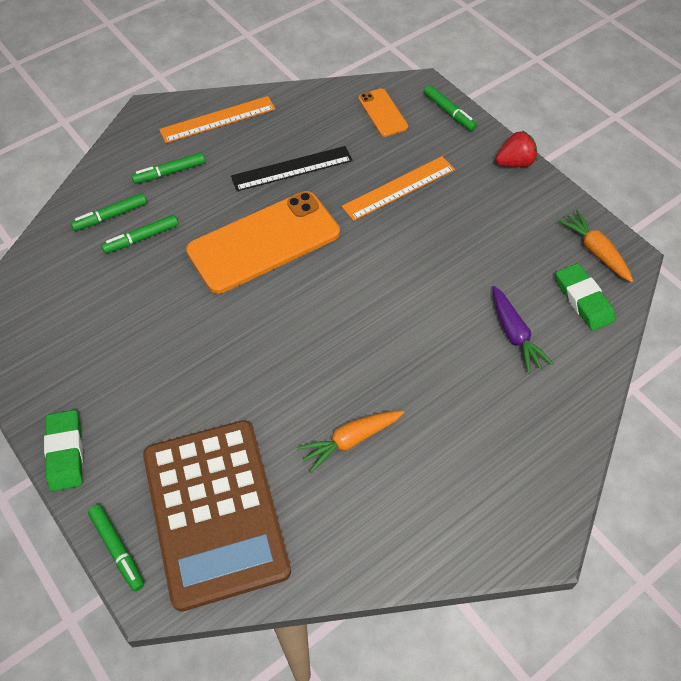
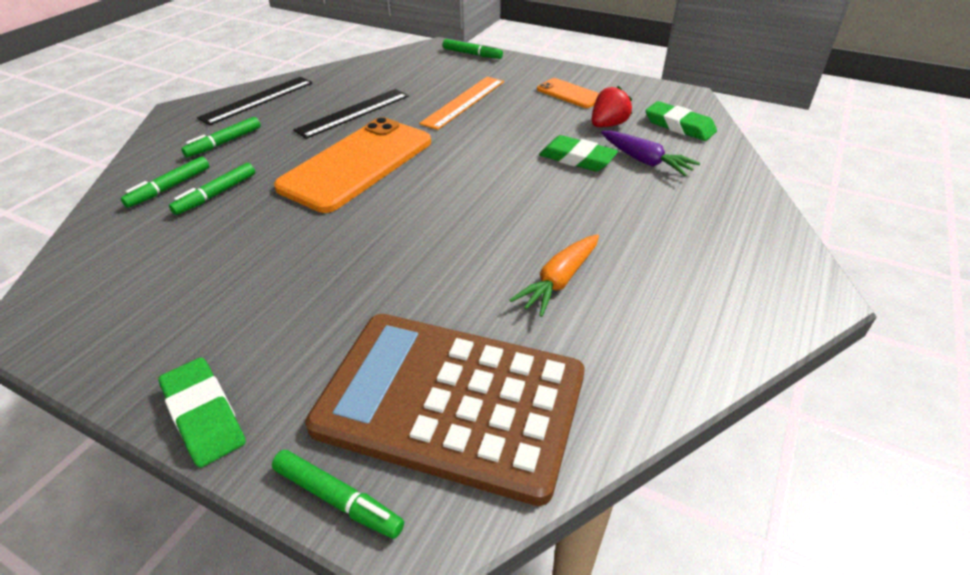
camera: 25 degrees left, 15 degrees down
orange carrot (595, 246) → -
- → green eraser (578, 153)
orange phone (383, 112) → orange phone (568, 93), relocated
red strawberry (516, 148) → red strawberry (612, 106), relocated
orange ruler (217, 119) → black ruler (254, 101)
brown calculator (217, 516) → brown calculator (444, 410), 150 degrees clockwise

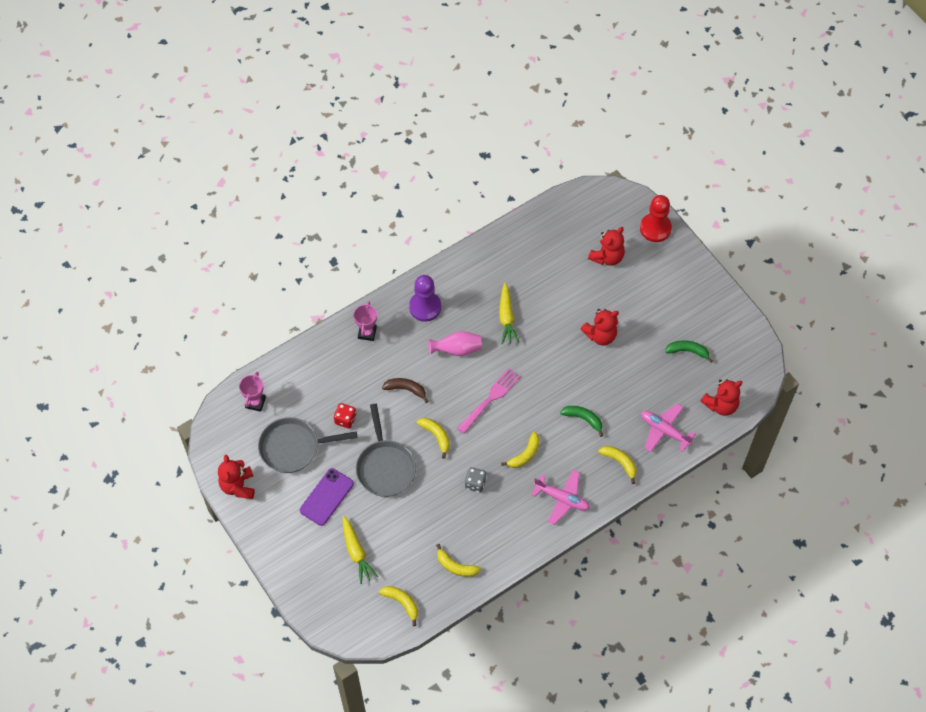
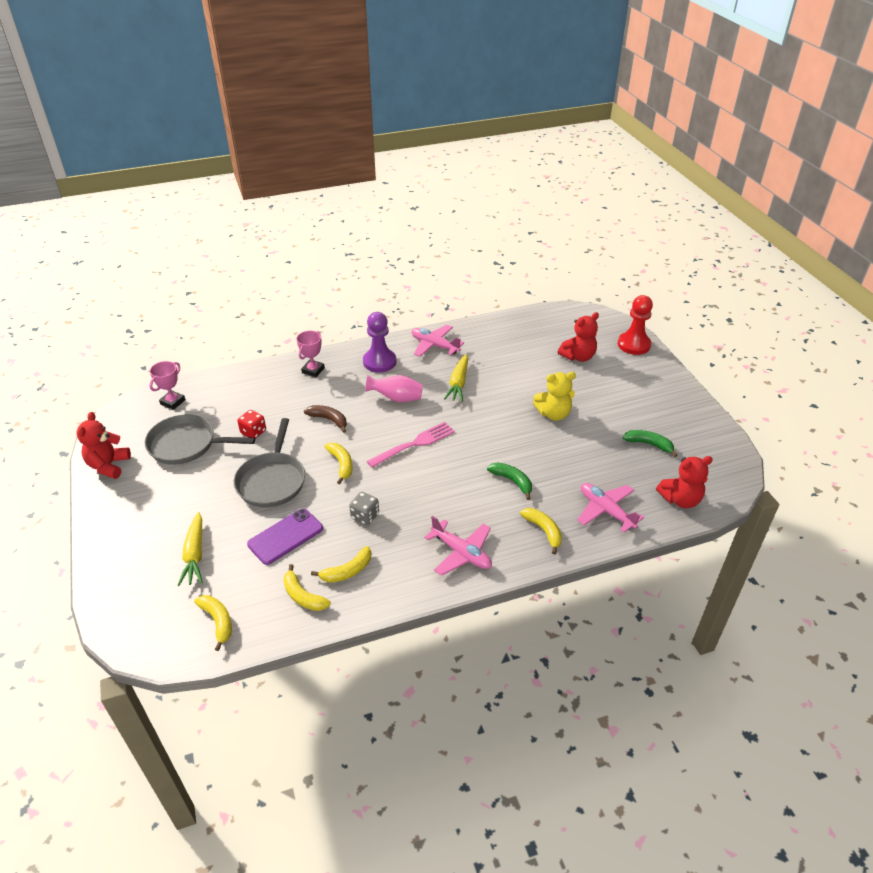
camera: 15 degrees right, 20 degrees down
- → pink plane (438, 341)
purple phone (327, 497) → purple phone (285, 536), relocated
yellow banana (520, 450) → yellow banana (341, 564), relocated
red teddy bear (600, 327) → yellow teddy bear (554, 396)

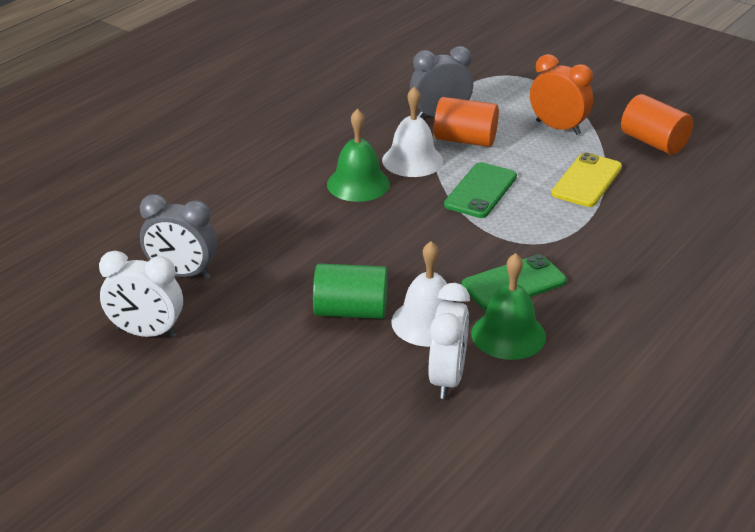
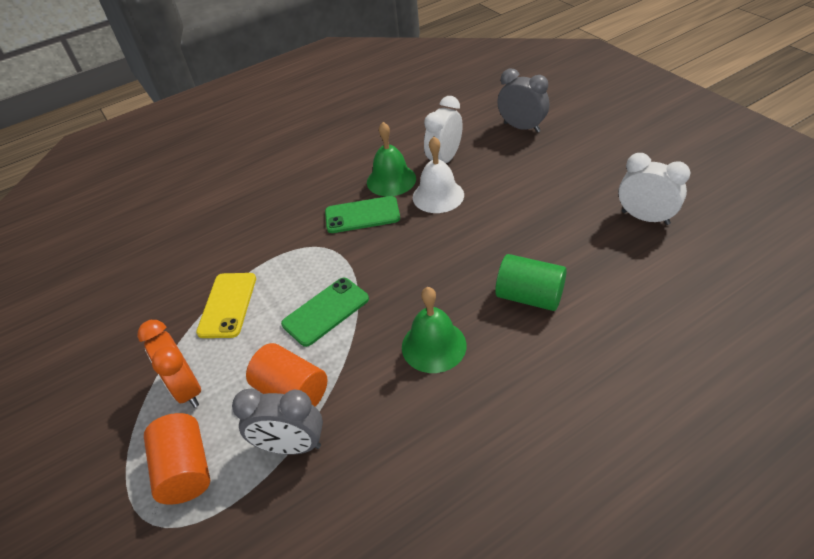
camera: 155 degrees left, 10 degrees up
white bell (412, 132) → -
grey clock (178, 236) → grey clock (523, 101), relocated
green cylinder (350, 291) → green cylinder (531, 282), relocated
orange cylinder (657, 124) → orange cylinder (177, 459), relocated
yellow phone (586, 179) → yellow phone (226, 305), 45 degrees counterclockwise

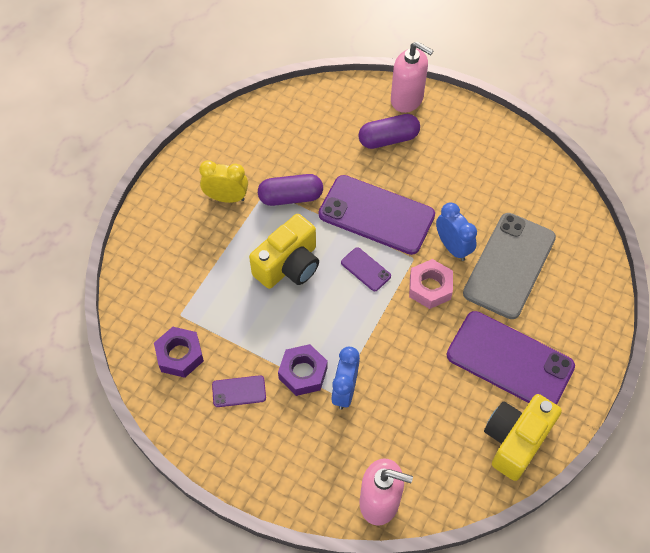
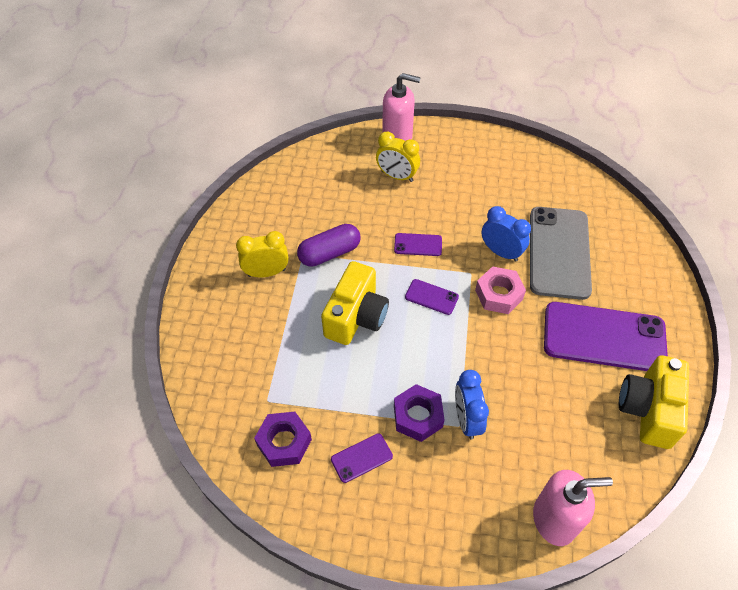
camera: 20 degrees left, 5 degrees down
purple capsule (389, 131) → yellow clock (398, 157)
purple phone (377, 215) → purple phone (418, 244), x0.44

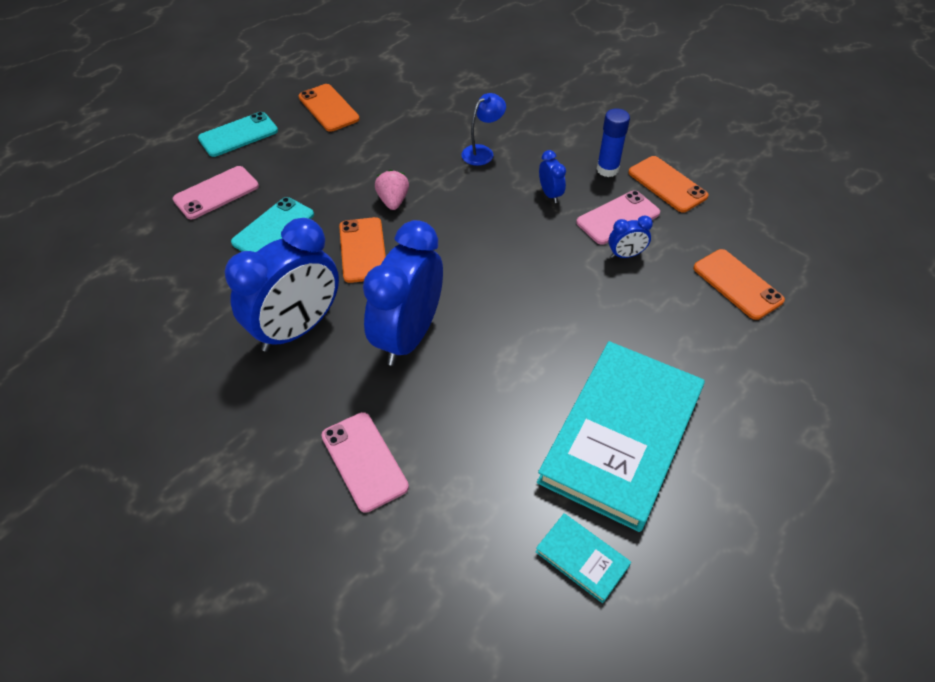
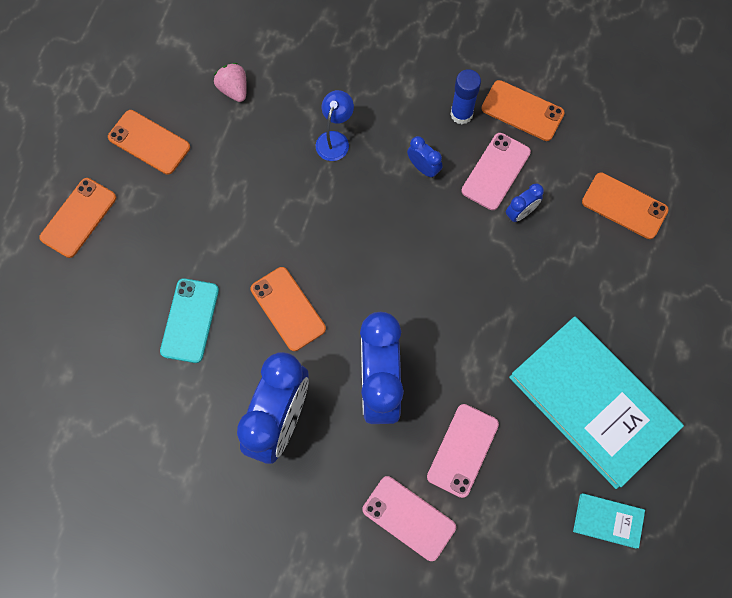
camera: 25 degrees left, 20 degrees up
pink phone (216, 192) → pink phone (463, 451), relocated
pink strawberry (392, 190) → pink strawberry (230, 82), relocated
turquoise phone (238, 134) → orange phone (77, 218)
turquoise book (621, 436) → turquoise book (596, 402), 45 degrees counterclockwise

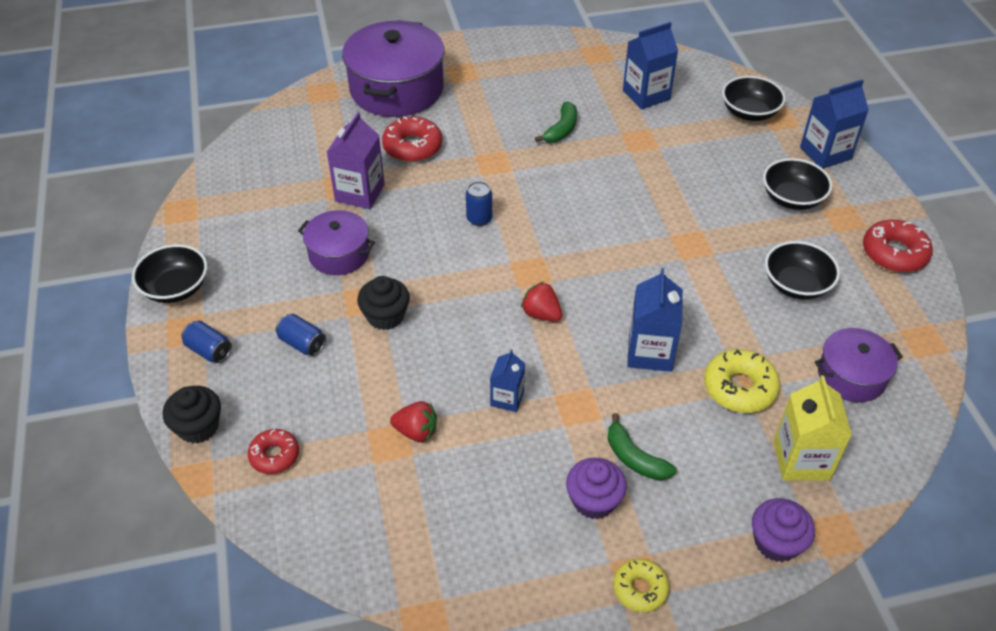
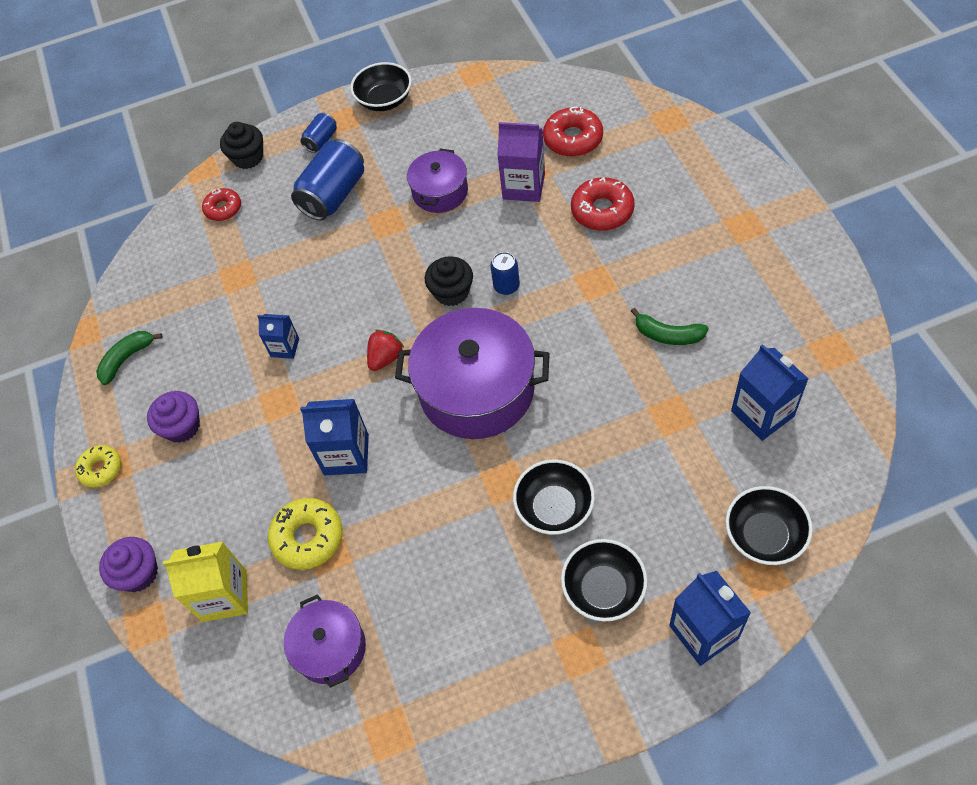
camera: 90 degrees right, 10 degrees up
red strawberry (413, 421) → -
purple pot (393, 68) → purple pot (472, 373), relocated
black cupcake (383, 303) → black cupcake (449, 281), relocated
green banana (642, 446) → green banana (129, 358), relocated
black bowl (802, 270) → black bowl (554, 497), relocated
red donut (898, 246) → red donut (573, 132), relocated
blue can (301, 335) → blue can (327, 179), x1.92

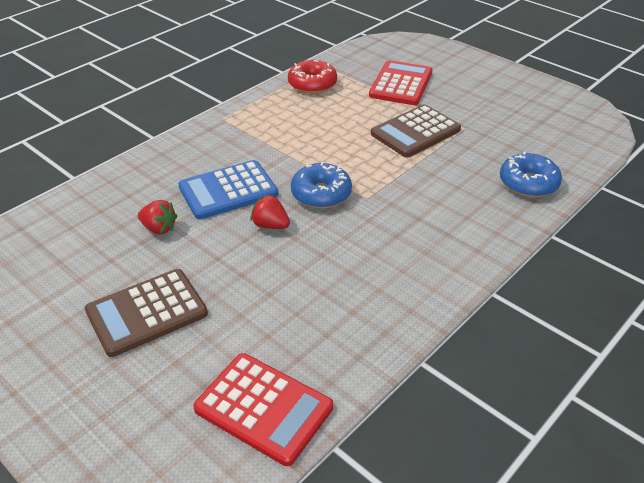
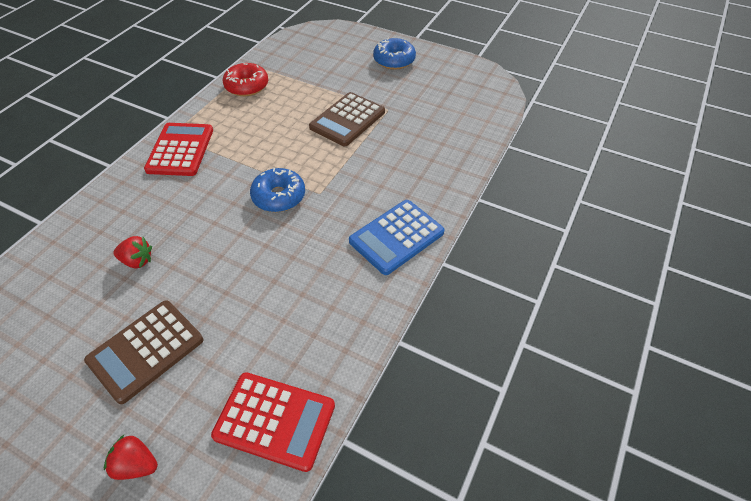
camera: 15 degrees left, 10 degrees up
blue calculator (228, 189) → blue calculator (397, 237), relocated
red strawberry (270, 211) → red strawberry (131, 457), relocated
red calculator (400, 82) → red calculator (178, 149), relocated
blue donut (531, 174) → blue donut (394, 54), relocated

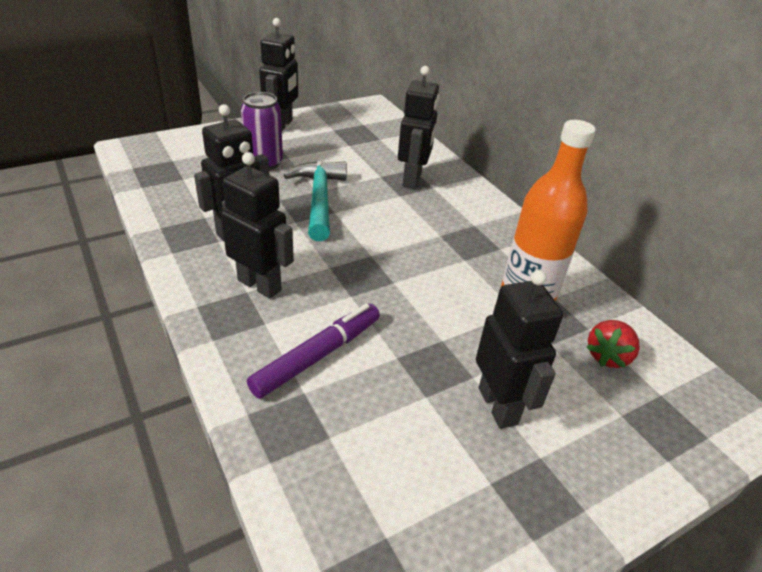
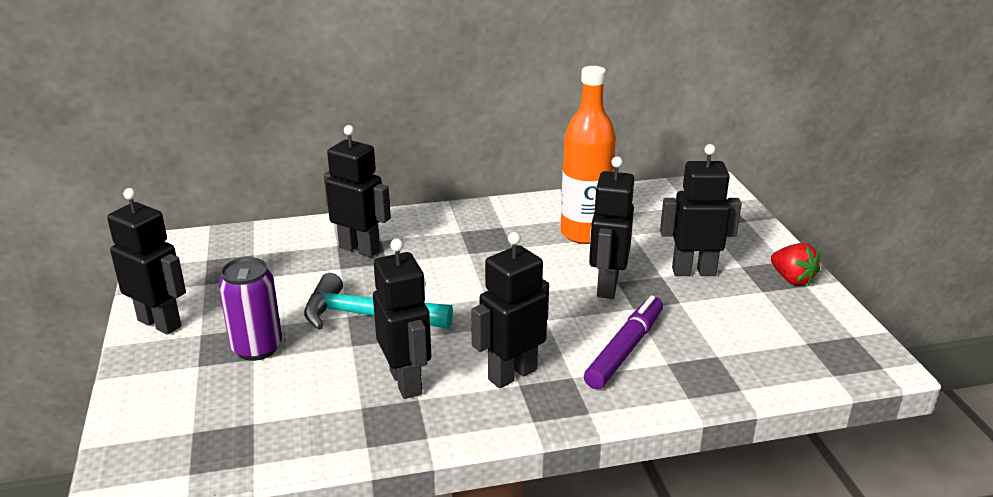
camera: 70 degrees left, 10 degrees down
- → black robot (611, 227)
red strawberry (613, 344) → red strawberry (795, 264), relocated
purple marker (313, 351) → purple marker (623, 342), 60 degrees clockwise

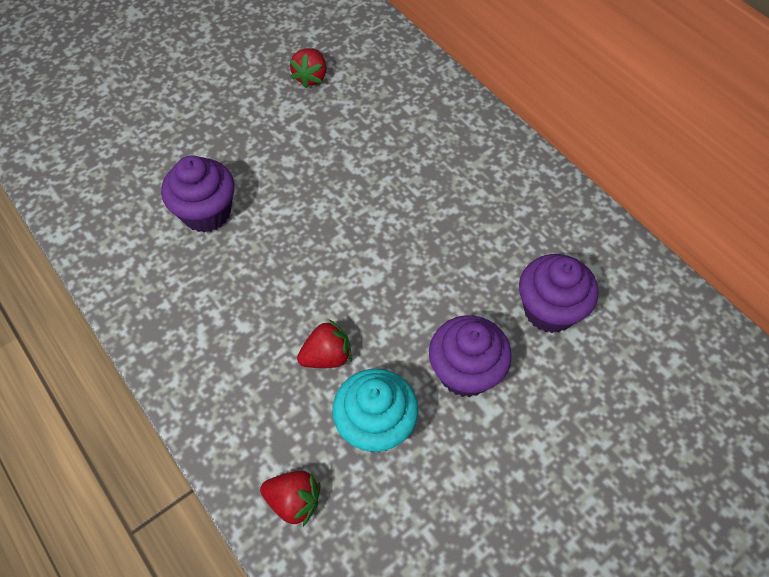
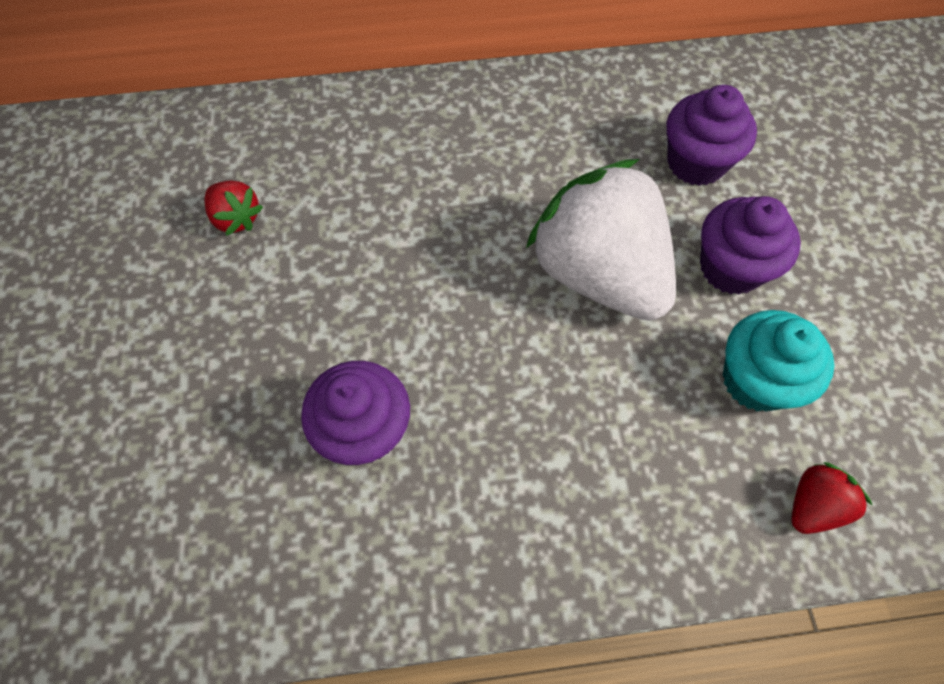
camera: 60 degrees left, 5 degrees up
red strawberry (324, 343) → -
- → white strawberry (601, 240)

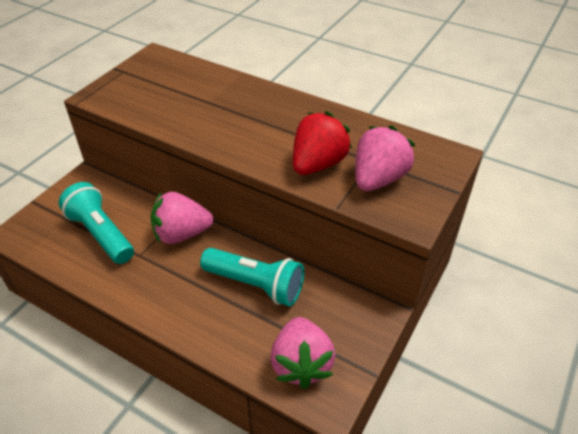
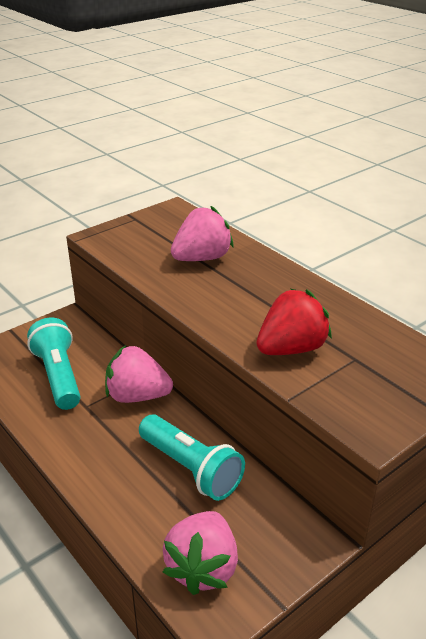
camera: 20 degrees right, 10 degrees down
pink strawberry (385, 158) → pink strawberry (202, 233), relocated

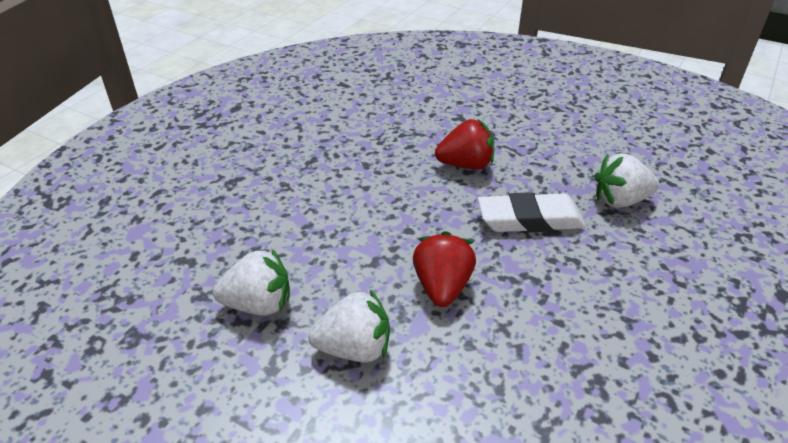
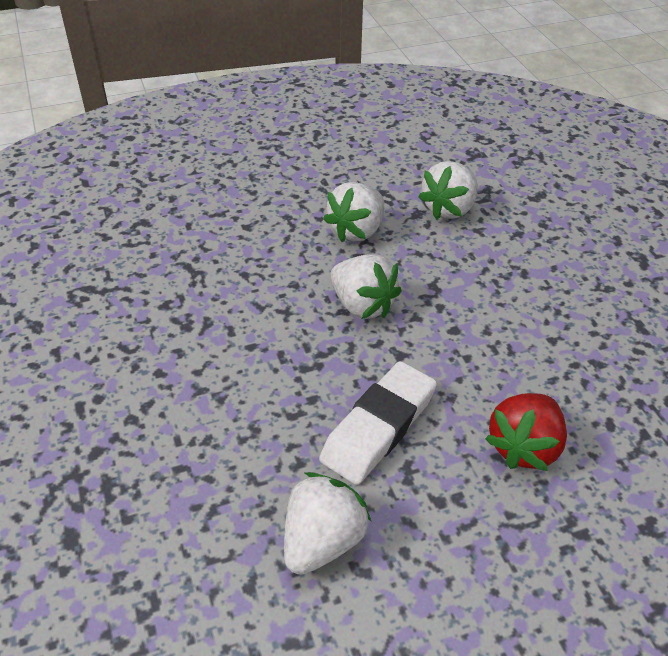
camera: 130 degrees right, 5 degrees up
red strawberry (444, 269) → white strawberry (365, 286)

